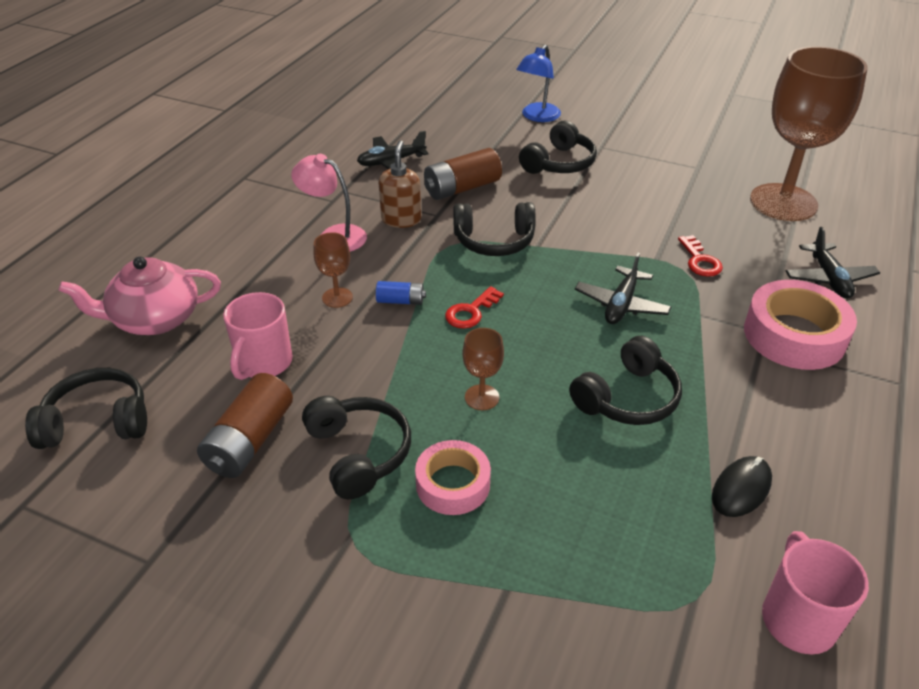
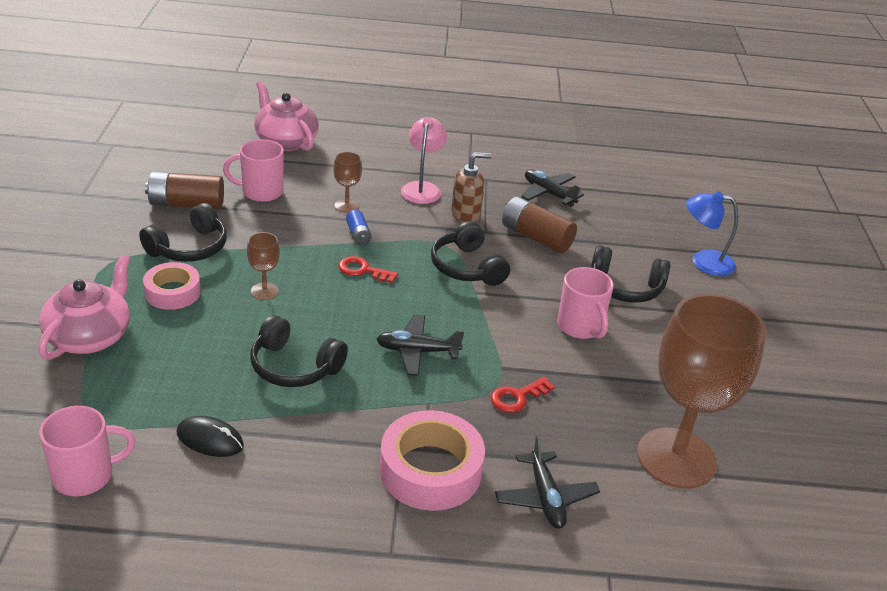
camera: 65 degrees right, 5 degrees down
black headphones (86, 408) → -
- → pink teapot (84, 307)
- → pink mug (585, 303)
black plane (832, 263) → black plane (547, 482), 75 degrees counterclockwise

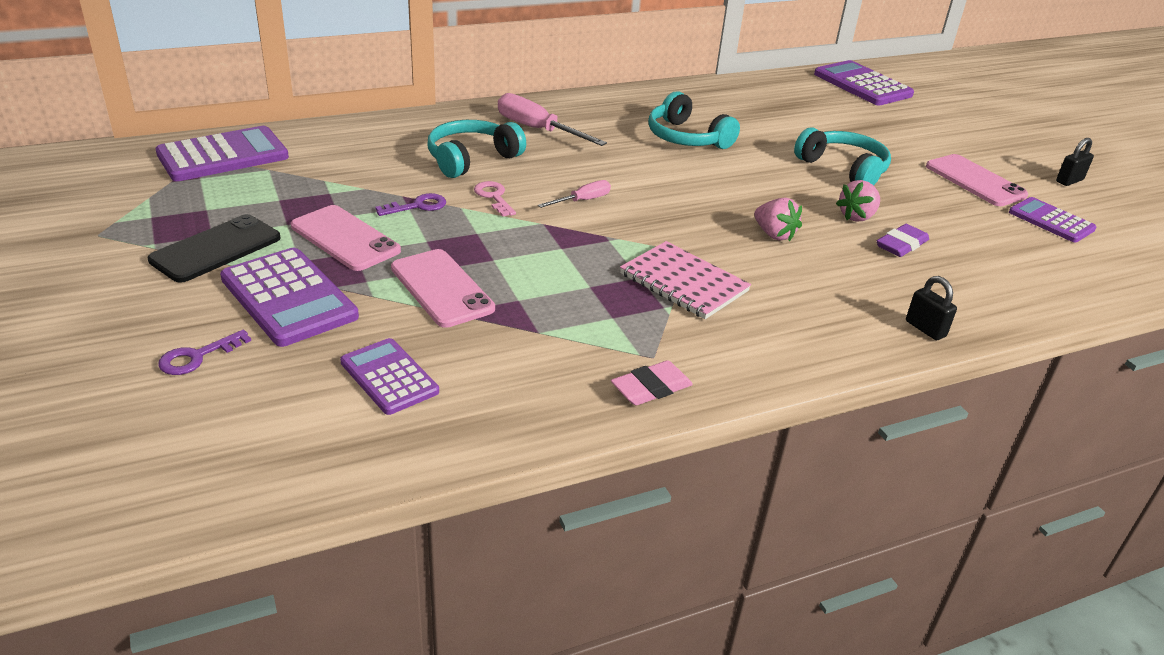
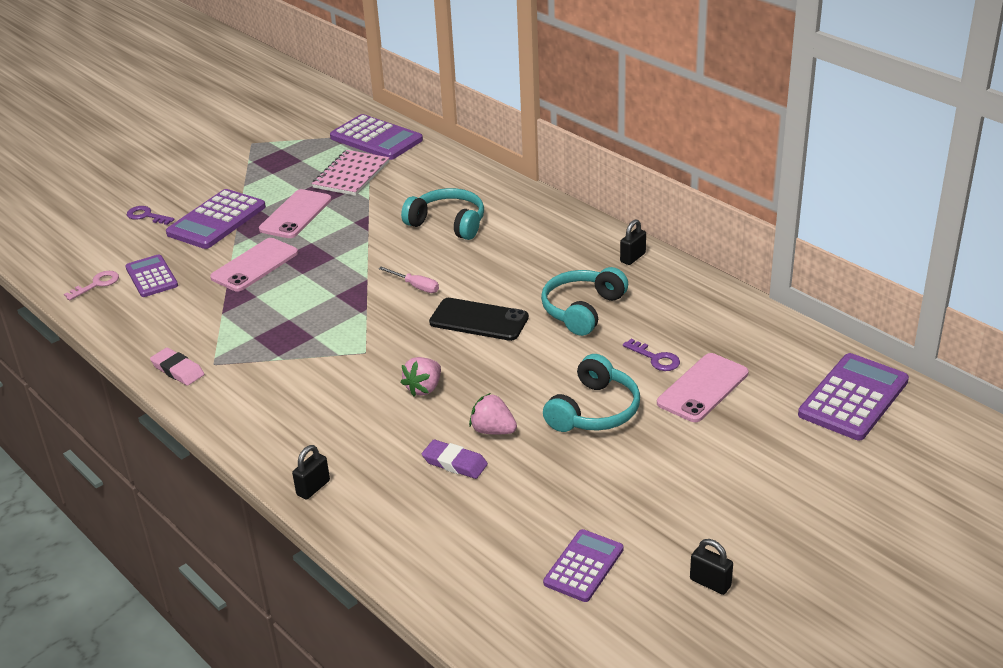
camera: 75 degrees right, 0 degrees up
pink screwdriver (552, 119) → -
- → black padlock (633, 242)
black phone (214, 248) → black phone (479, 319), relocated
purple key (410, 204) → purple key (651, 355), relocated
pink key (495, 199) → pink key (91, 285), relocated
pink notebook (685, 280) → pink notebook (350, 173), relocated
pink phone (977, 180) → pink phone (703, 387), relocated
purple calculator (389, 376) → purple calculator (151, 275), 60 degrees counterclockwise

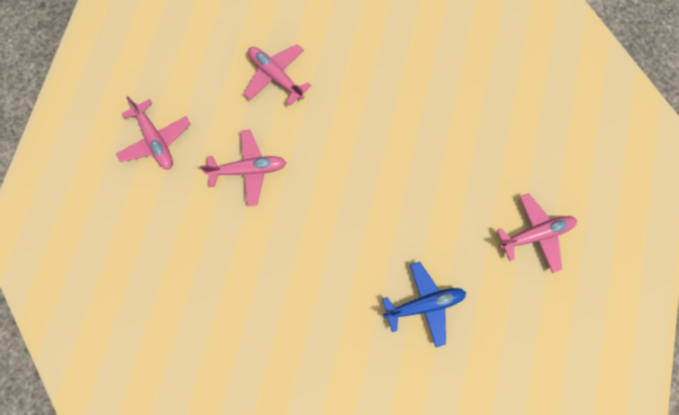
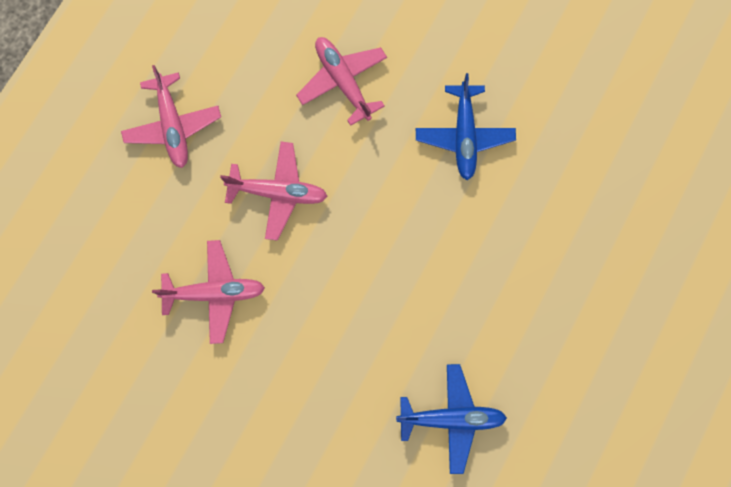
camera: 15 degrees right, 0 degrees up
- → blue plane (466, 126)
pink plane (537, 233) → pink plane (208, 292), relocated

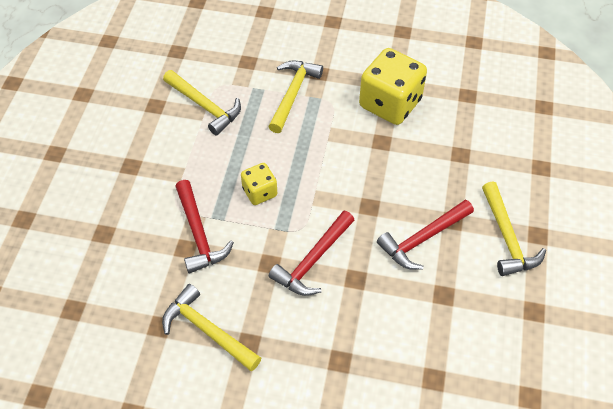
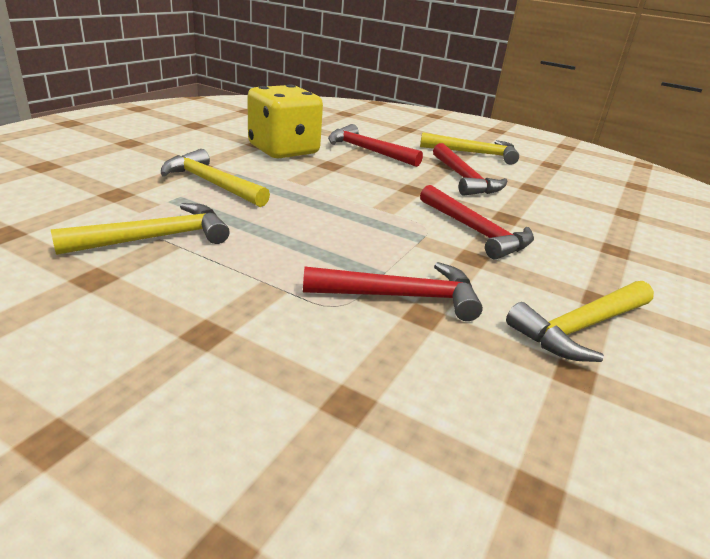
camera: 75 degrees left, 25 degrees down
yellow dice (259, 184) → -
- → red hammer (375, 145)

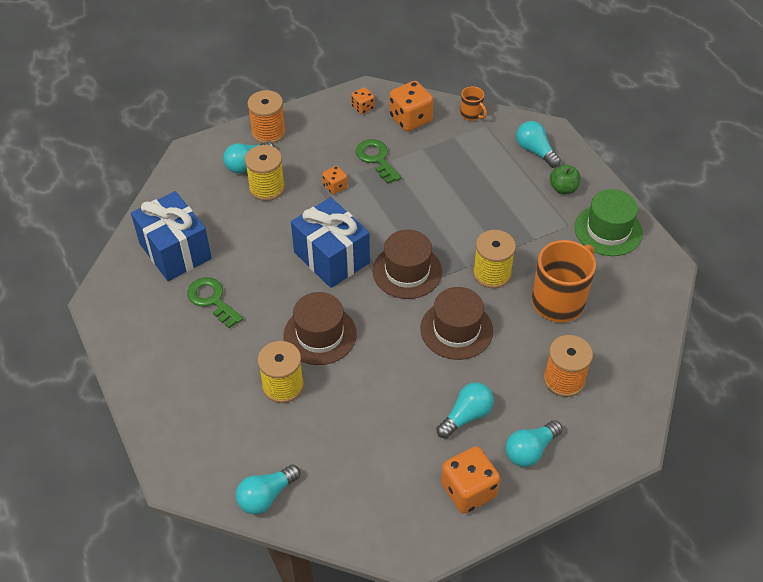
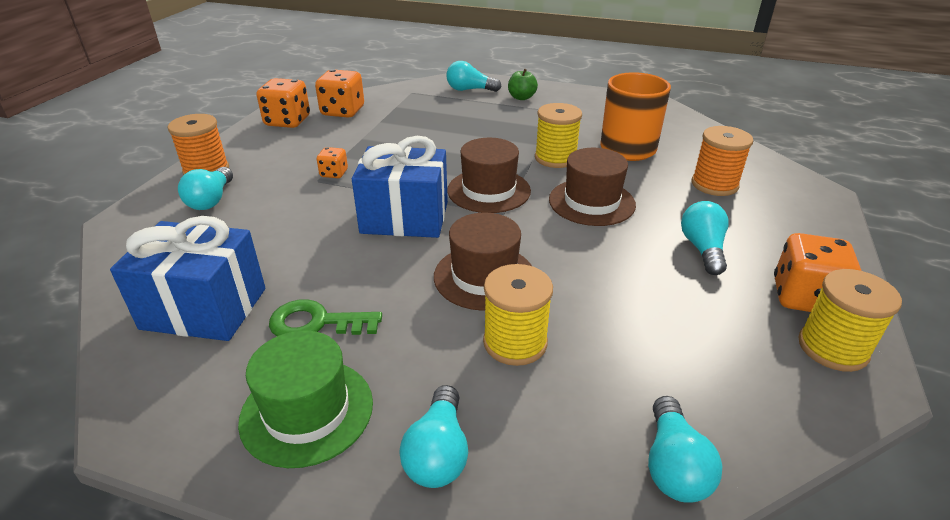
camera: 45 degrees left, 15 degrees down
green key (378, 161) → -
orange mug (473, 103) → -
yellow spool (265, 173) → yellow spool (850, 320), relocated
turquoise light bulb (534, 443) → turquoise light bulb (433, 436), relocated
green hat (609, 222) → green hat (305, 399), relocated
orange dice (363, 100) → orange dice (283, 103), x1.85

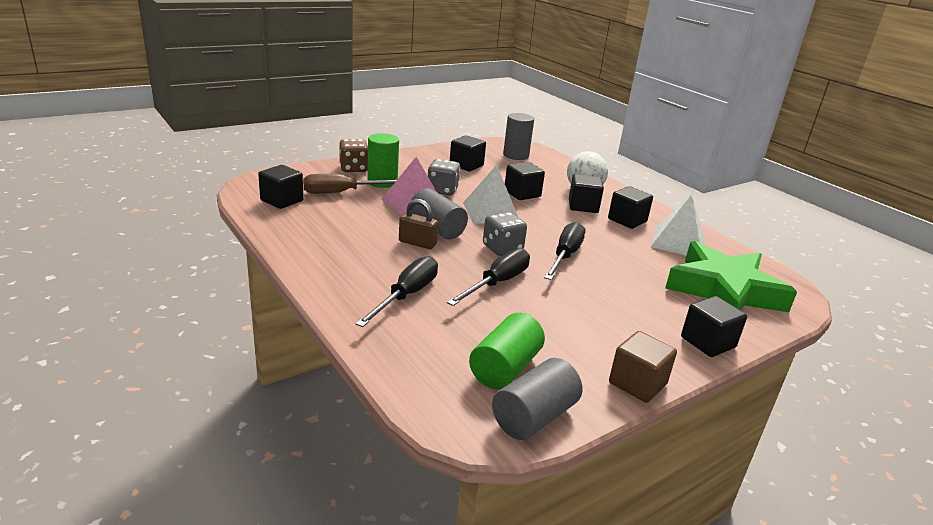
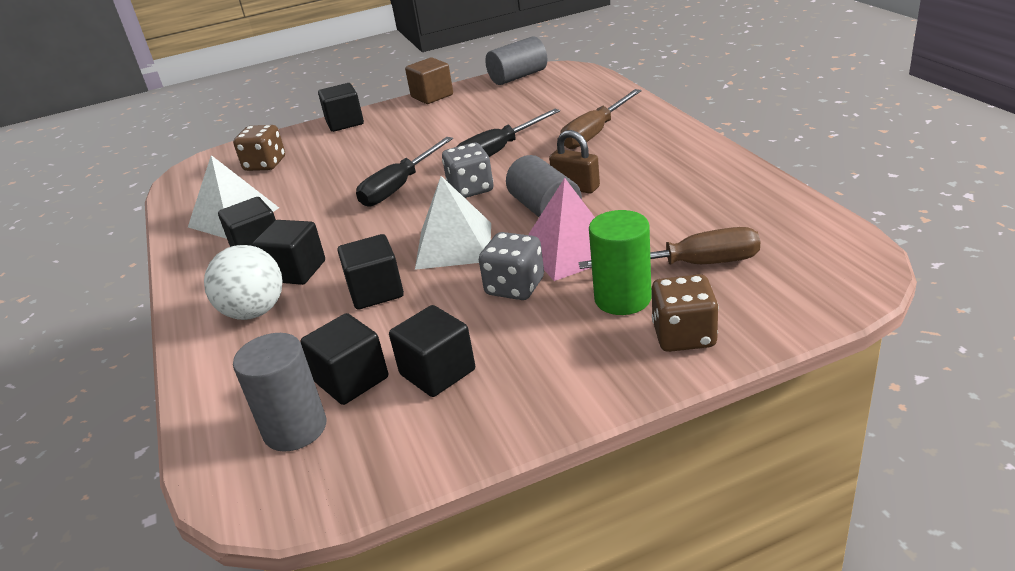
camera: 160 degrees left, 5 degrees up
green cylinder (507, 351) → -
black cube (281, 187) → black cube (344, 359), relocated
green star (731, 276) → brown dice (259, 148)
black screwdriver (396, 291) → brown screwdriver (600, 119)

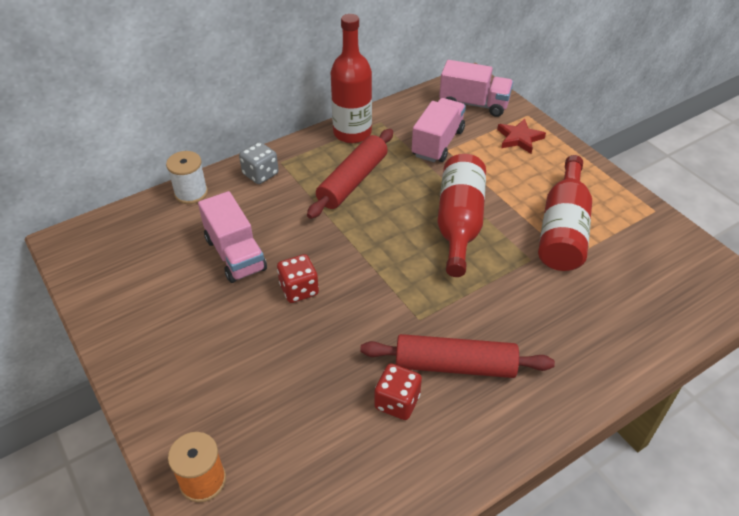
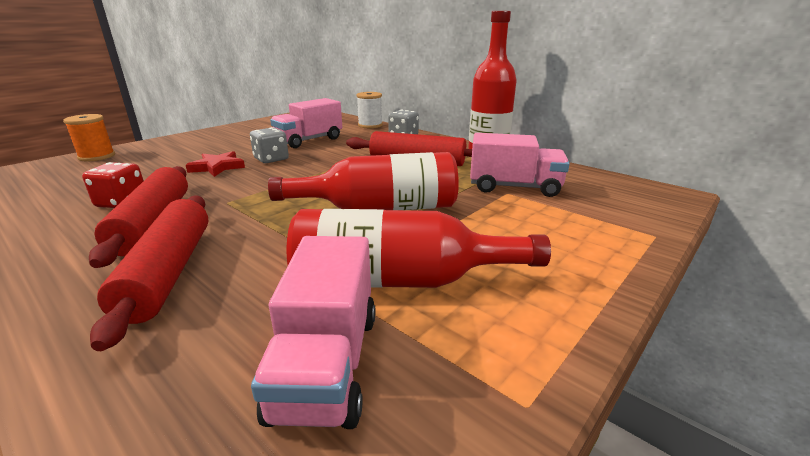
camera: 75 degrees right, 20 degrees down
- → red rolling pin (149, 273)
pink truck (476, 88) → pink truck (313, 332), relocated
red star (521, 136) → red star (215, 164), relocated
red dice (298, 278) → grey dice (269, 145)

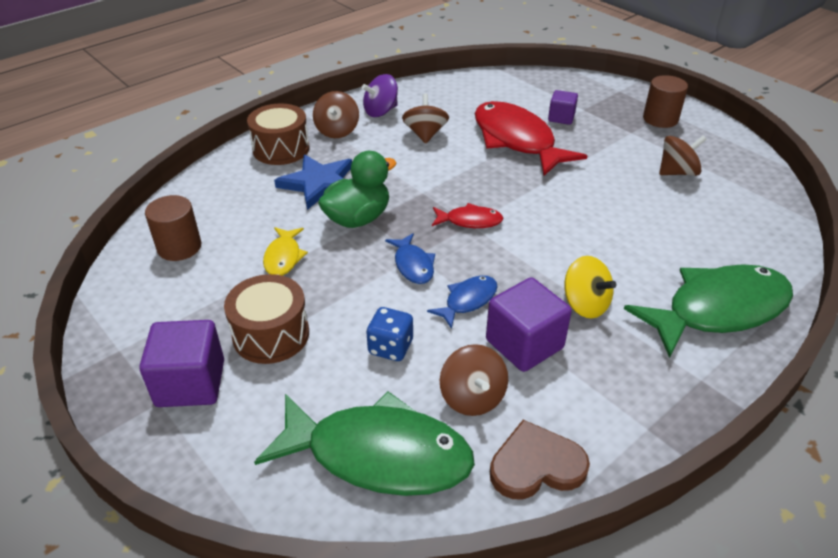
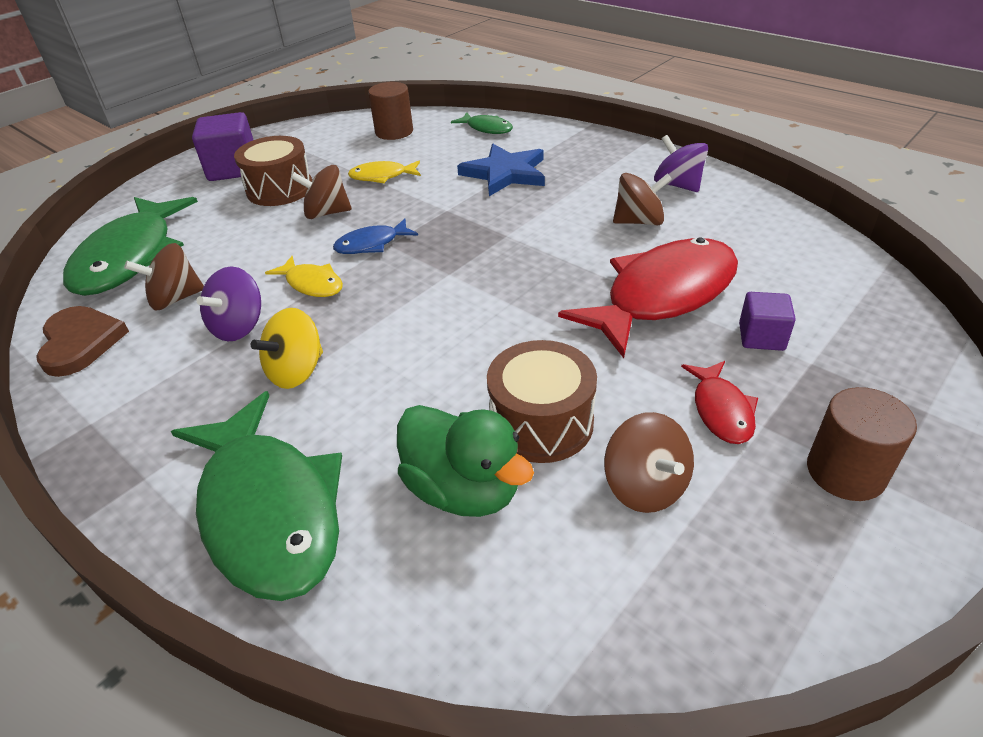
camera: 85 degrees right, 0 degrees up
blue dice (389, 334) → -
- → green fish (482, 123)
brown drum (278, 134) → brown drum (542, 401), relocated
brown spinning top (336, 114) → brown spinning top (321, 192), relocated
green duck (357, 189) → green duck (465, 461), relocated
red fish (467, 215) → red fish (719, 402), relocated
purple cube (529, 324) → purple spinning top (229, 303)
blue fish (462, 302) → yellow fish (304, 276)

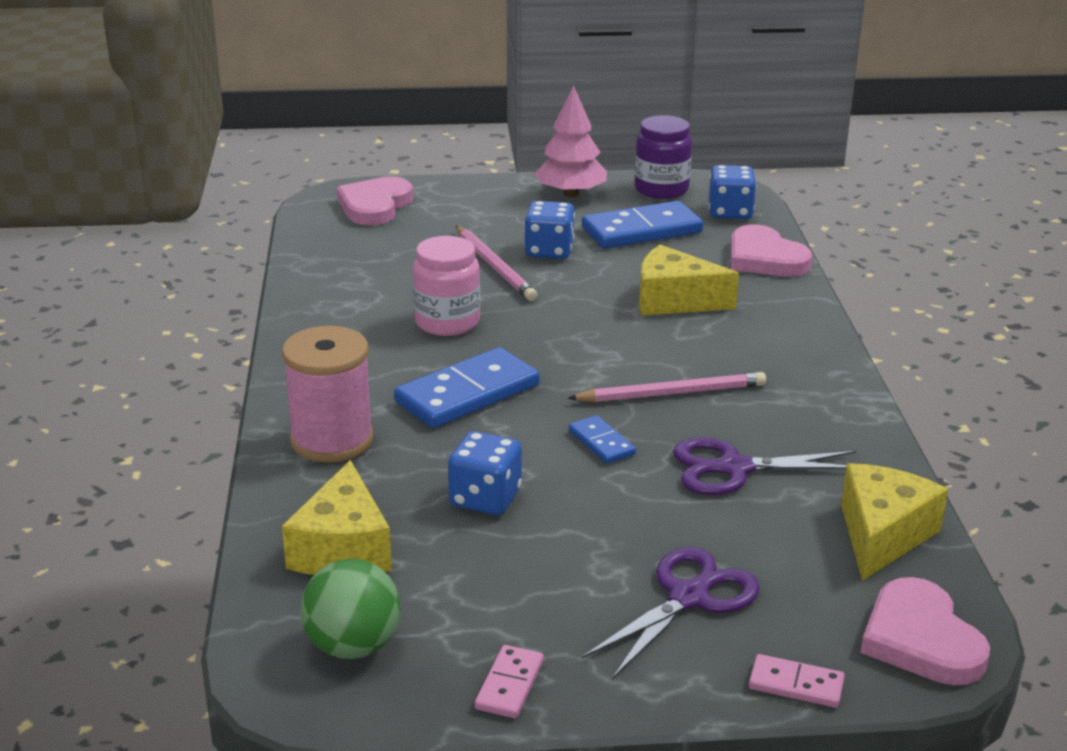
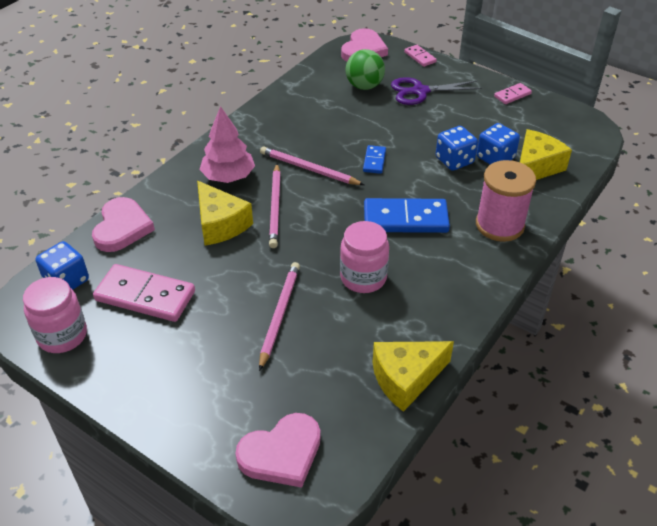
camera: 140 degrees left, 15 degrees up
purple scissors (764, 466) → -
- → pink pencil (275, 206)
green ball (350, 609) → green ball (365, 69), relocated
blue dice (549, 230) → blue dice (498, 143), relocated
pink tree (570, 141) → pink tree (227, 144), relocated
yellow cheese (894, 522) → yellow cheese (413, 376), relocated
blue domino (642, 225) → pink domino (144, 293)
purple jar (663, 157) → pink jar (55, 315)

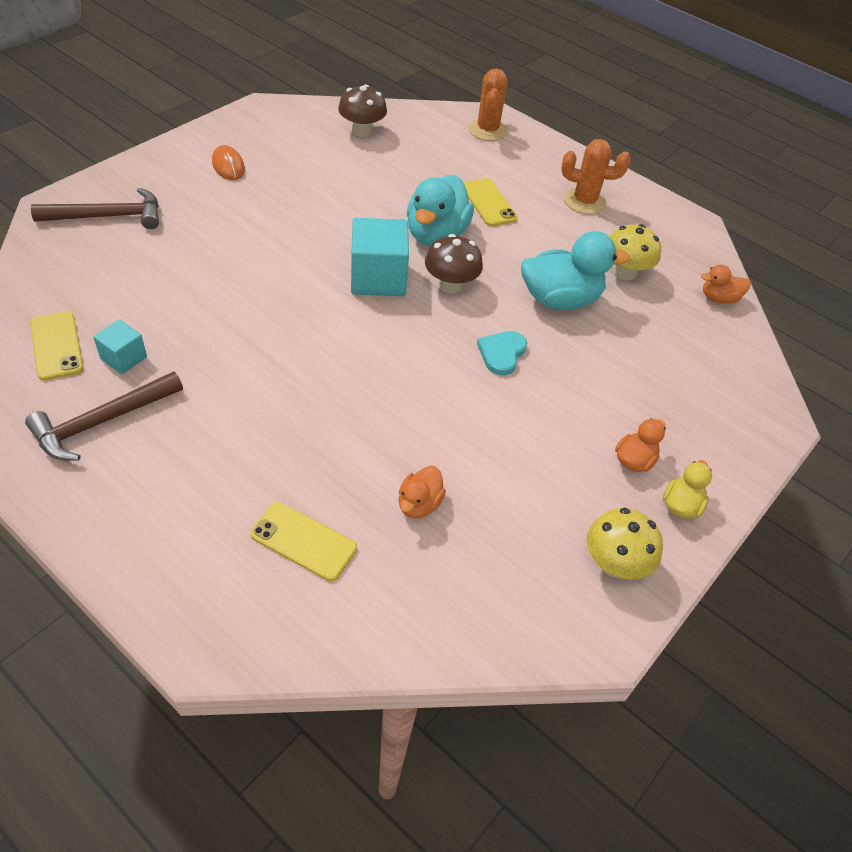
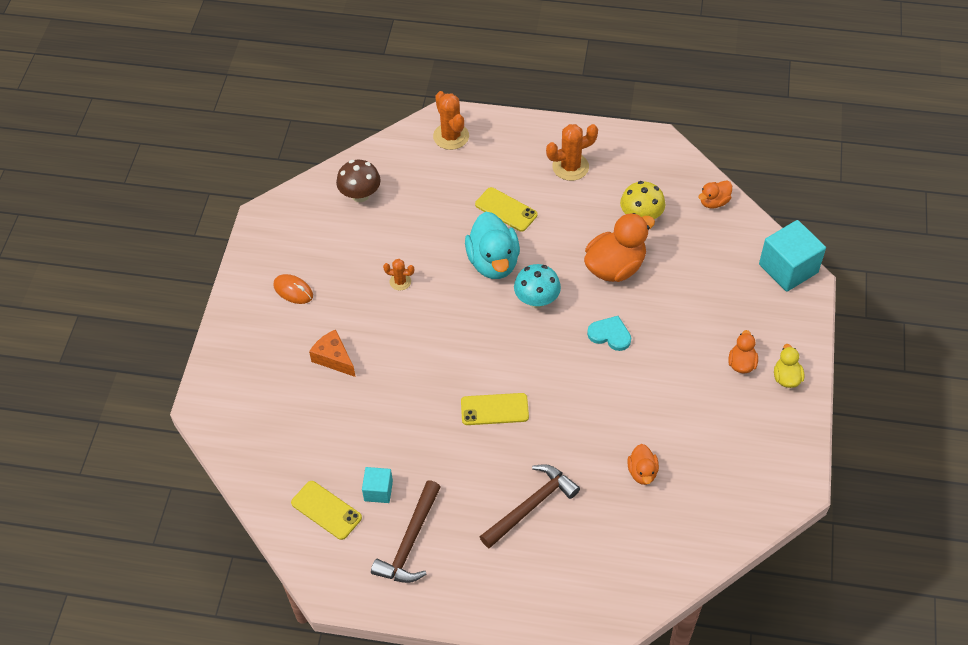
camera: 25 degrees left, 5 degrees up
yellow mushroom (625, 544) → -
- → orange cheese (332, 353)
- → orange cactus (398, 275)
brown hammer (95, 208) → brown hammer (530, 506), relocated
yellow phone (303, 541) → yellow phone (495, 409), relocated
turquoise cube (380, 257) → turquoise cube (792, 256), relocated
brown mushroom (454, 264) → turquoise mushroom (537, 286)
turquoise duck (575, 270) → orange duck (619, 247)
turquoise heart (502, 353) → turquoise heart (609, 333), 120 degrees clockwise

